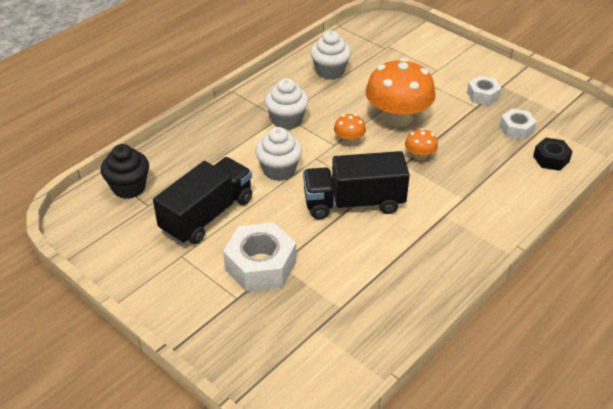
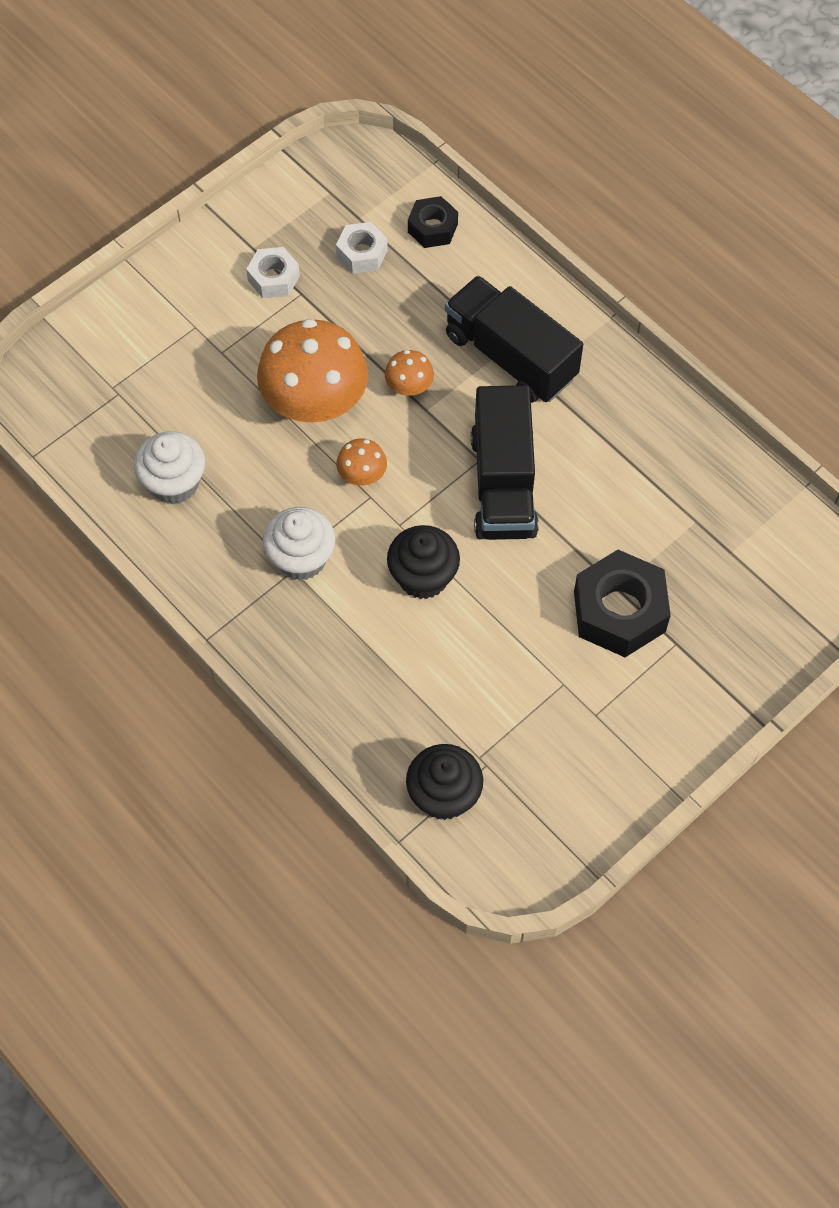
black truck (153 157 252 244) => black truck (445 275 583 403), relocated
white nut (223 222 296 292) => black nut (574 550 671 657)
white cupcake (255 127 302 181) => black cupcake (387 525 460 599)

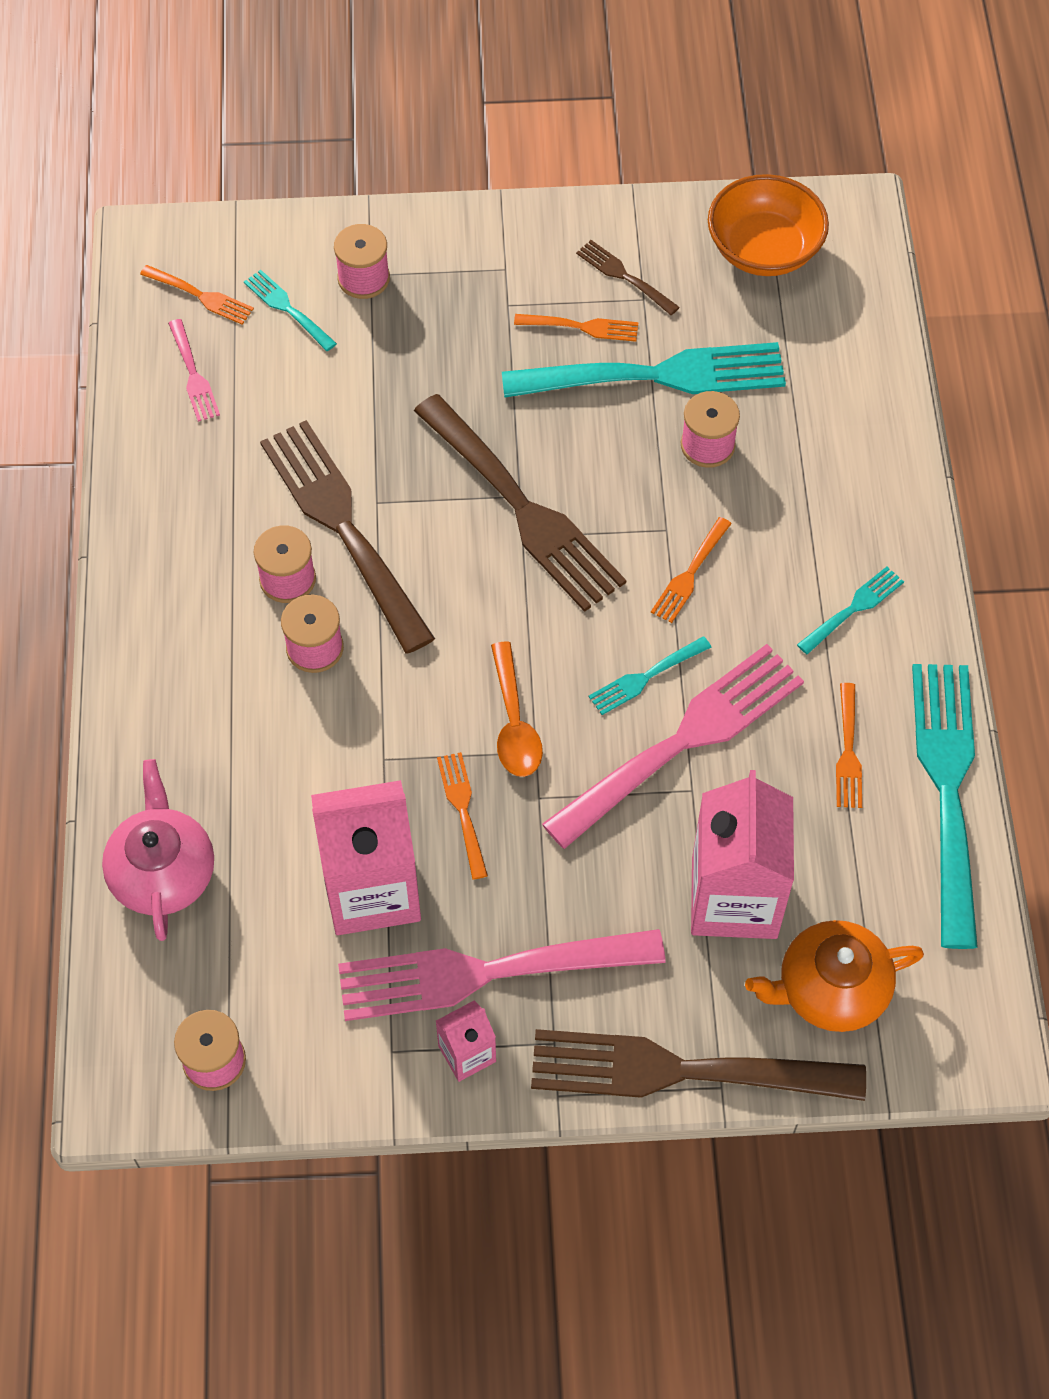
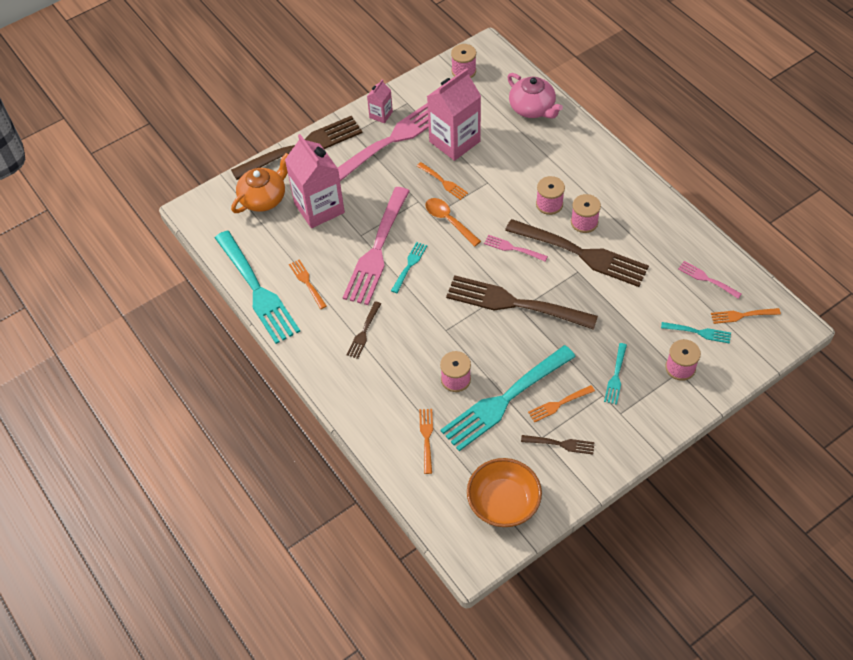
orange fork (651 517 732 623) => orange fork (419 409 433 474), relocated
turquoise fork (797 567 904 655) => turquoise fork (604 343 627 405), relocated
nothing => brown fork (347 301 381 359)
nothing => pink fork (484 235 548 261)

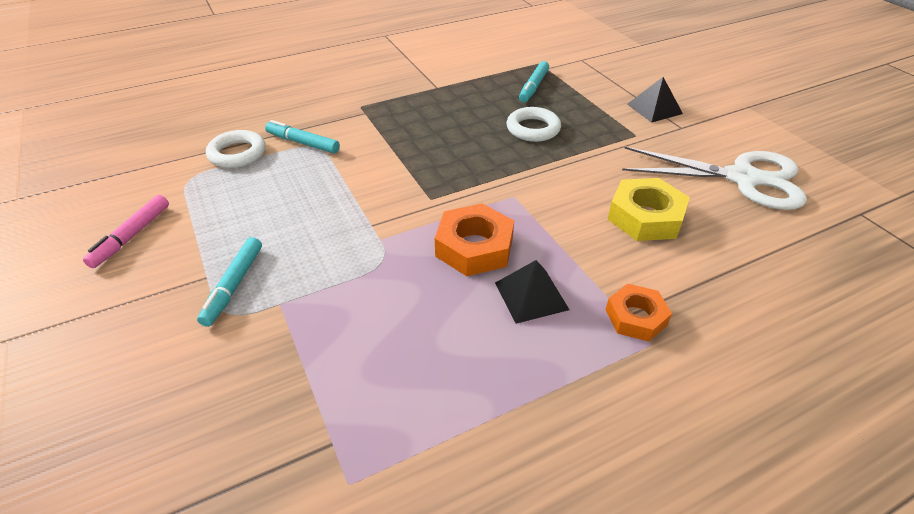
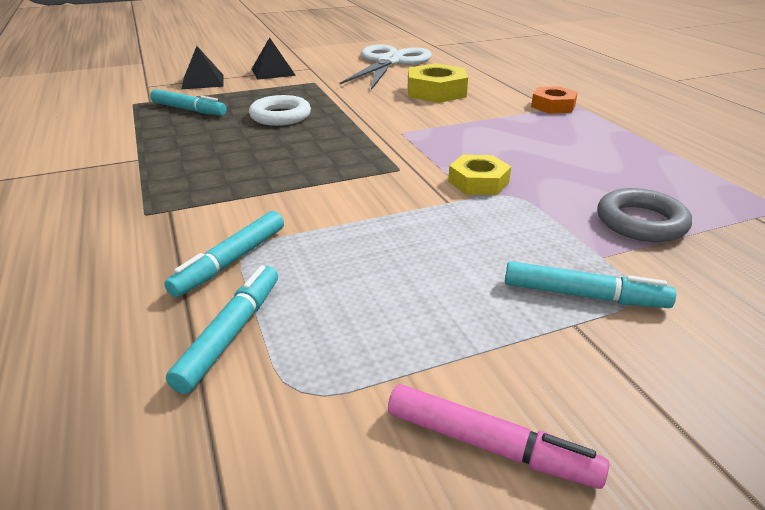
white ring (206 130 266 168) => turquoise marker (166 265 278 394)
orange nut (435 203 514 276) => nothing
black pyramid (495 260 569 324) => black pyramid (181 46 224 89), relocated
nothing => yellow nut (448 155 511 195)
nothing => grey ring (597 188 692 242)

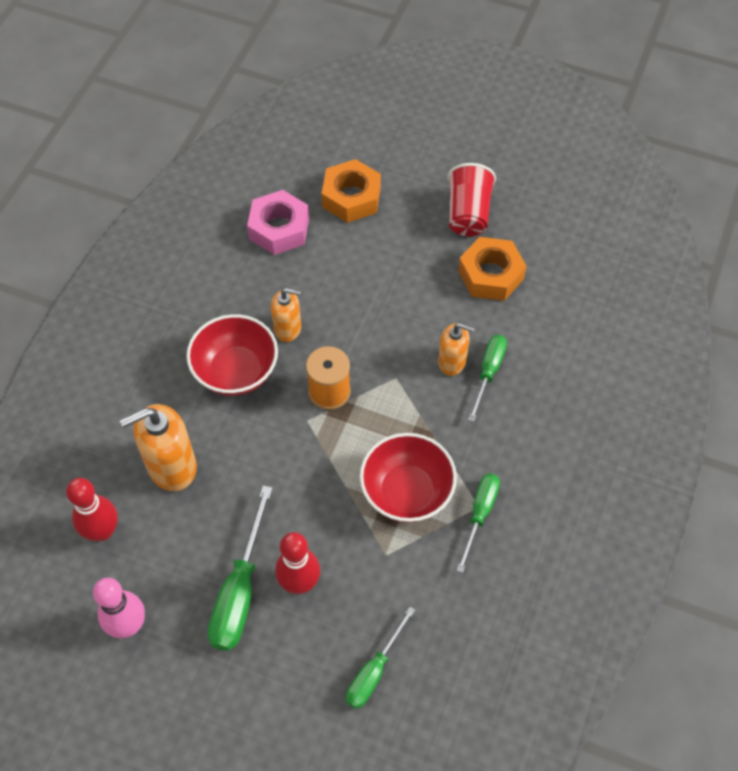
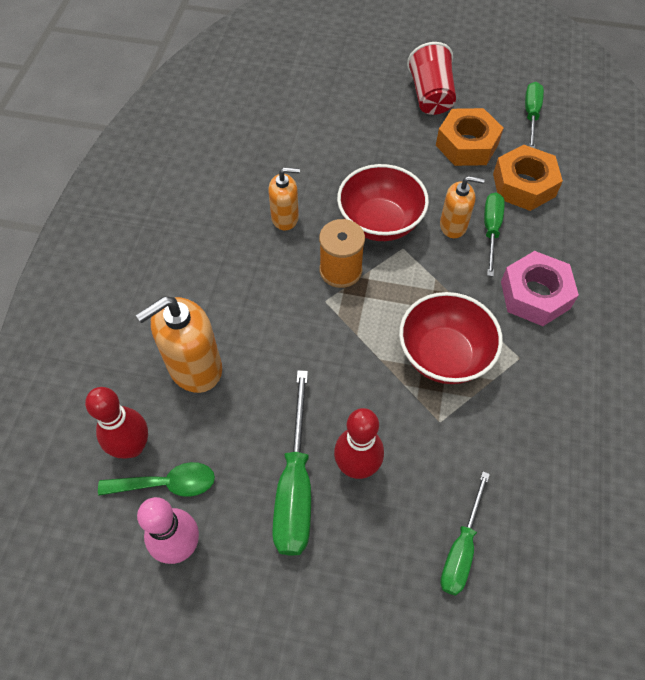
red bowl (186 314 278 396) => red bowl (337 164 429 241), relocated
pink nut (247 190 309 255) => pink nut (501 251 579 326), relocated
orange nut (321 159 381 223) => orange nut (493 145 563 211), relocated
green screwdriver (457 474 500 573) => green screwdriver (525 82 544 148), relocated
nothing => green spoon (98 462 215 497)

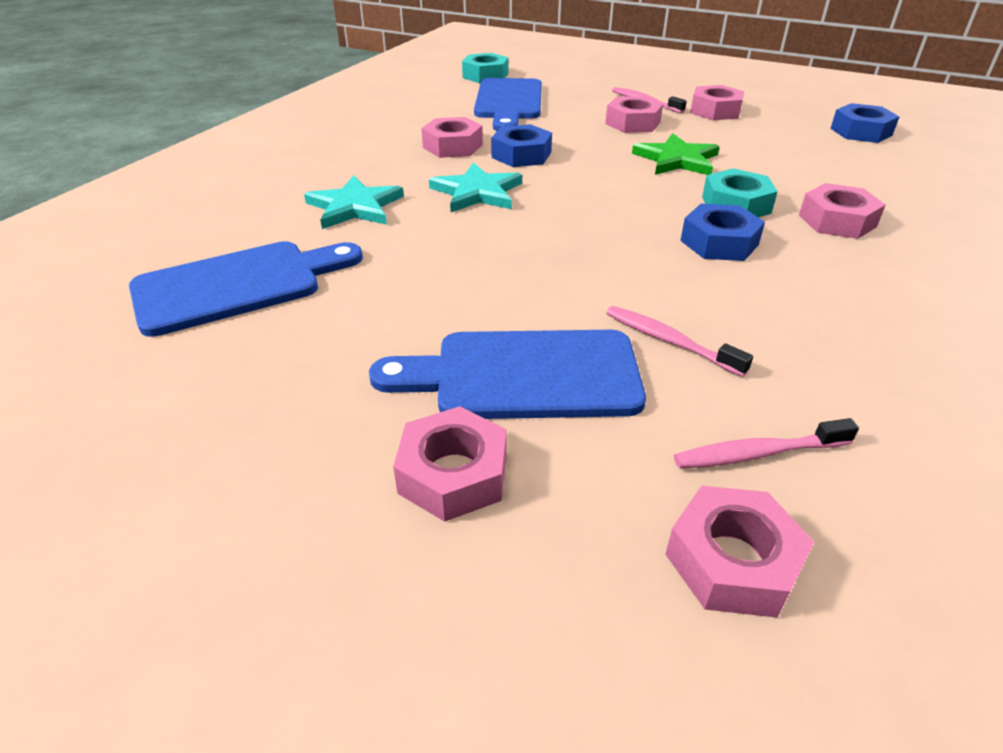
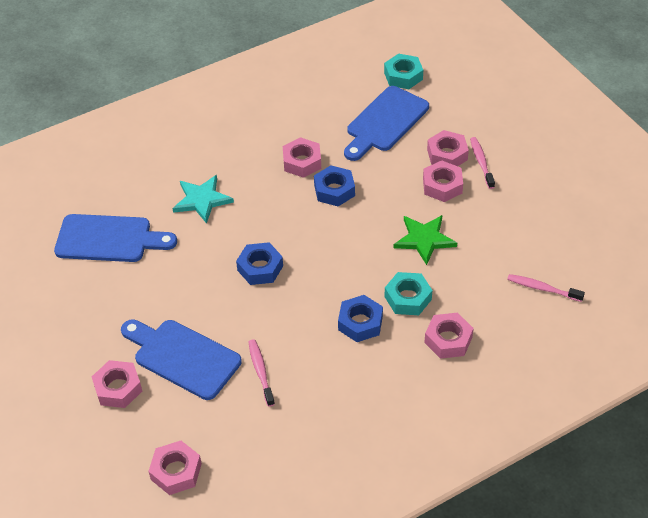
turquoise star (429 162 522 212) => nothing
pink toothbrush (674 418 859 469) => pink toothbrush (507 274 585 302), relocated
pink nut (690 85 744 120) => pink nut (427 130 469 166), relocated
blue nut (830 103 899 143) => blue nut (236 242 283 285), relocated

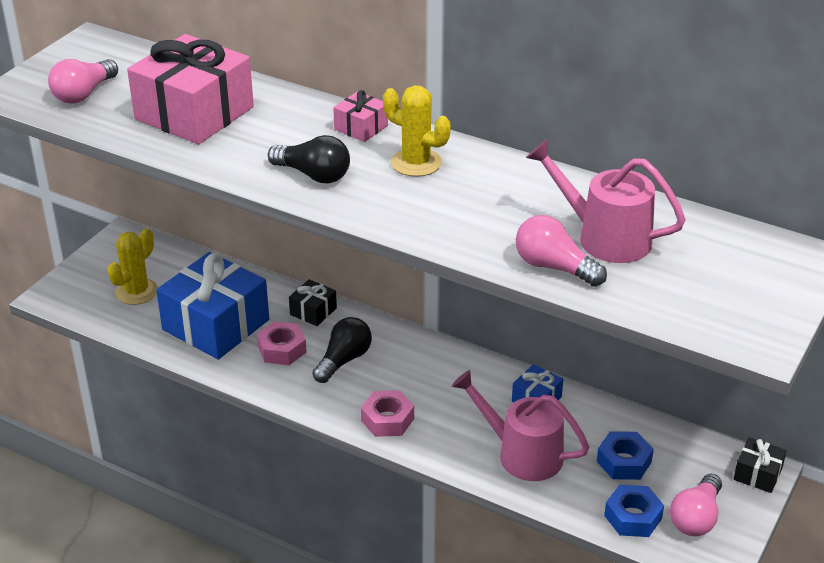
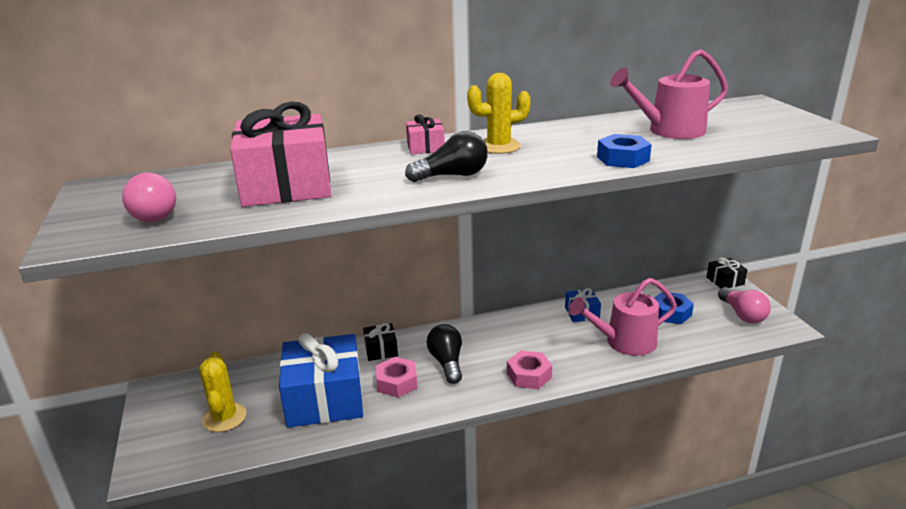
pink light bulb (516 215 607 287) => nothing
blue nut (604 485 664 537) => blue nut (597 134 652 168), relocated

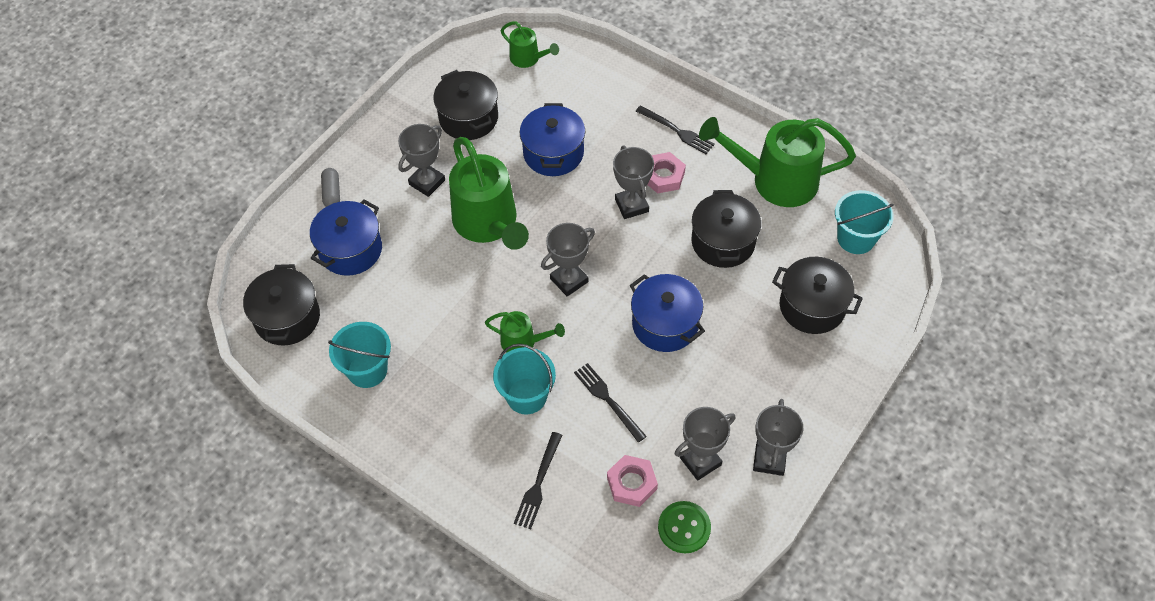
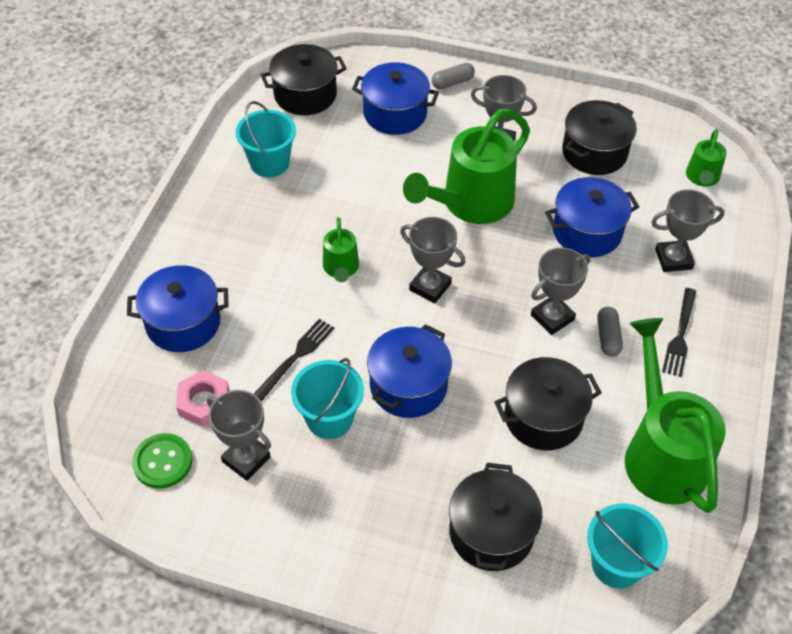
turquoise bucket (493 344 556 415) => turquoise bucket (291 358 364 439), relocated
black fork (514 432 562 529) => blue pot (127 265 228 352)
pink nut (647 152 686 194) => grey capsule (597 307 623 356)
grey trophy (753 399 803 476) => grey trophy (651 189 725 272), relocated

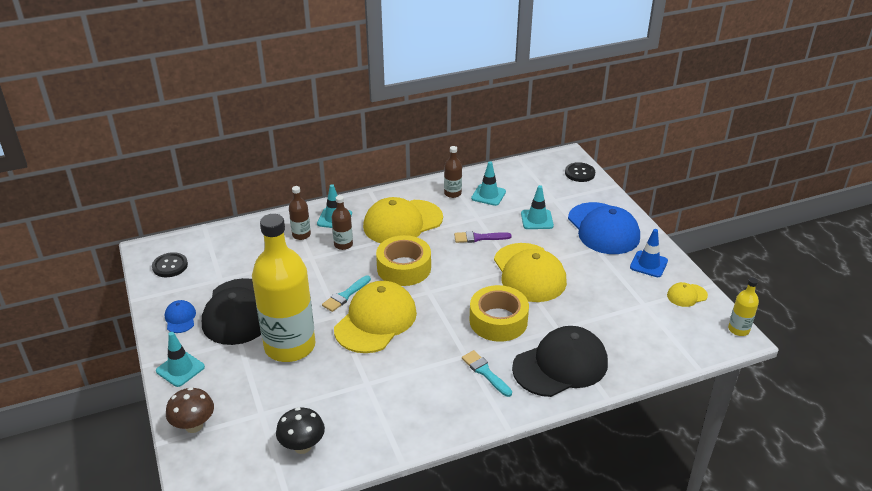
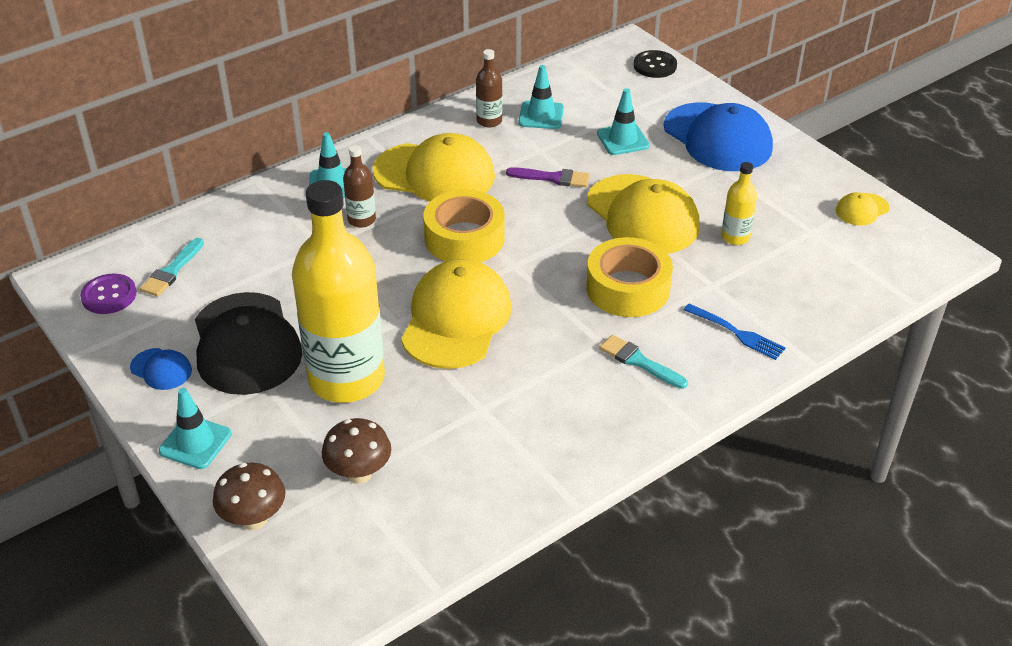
black button (152 252 188 277) => purple button (80 273 137 314)
blue cap (165 300 196 333) => blue cap (130 348 192 390), 150 degrees clockwise
black mushroom (276 407 325 454) => nothing
brown bottle (289 186 311 240) => nothing
turquoise brush (322 275 371 312) => turquoise brush (140 238 204 297), relocated
yellow cap (363 197 443 243) => yellow cap (373 133 495 201), 120 degrees counterclockwise
purple brush (454 231 512 243) => purple brush (506 167 590 187), 150 degrees counterclockwise
black cap (512 326 608 397) => blue fork (684 304 786 360)
blue traffic cone (630 229 668 277) => nothing
yellow bottle (728 278 759 336) => yellow bottle (721 162 757 245), relocated
nothing => brown mushroom (321 418 391 484)

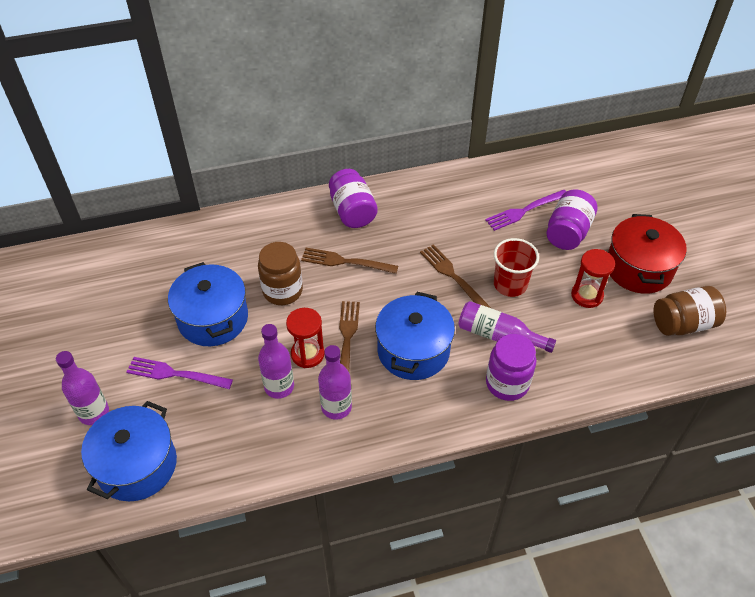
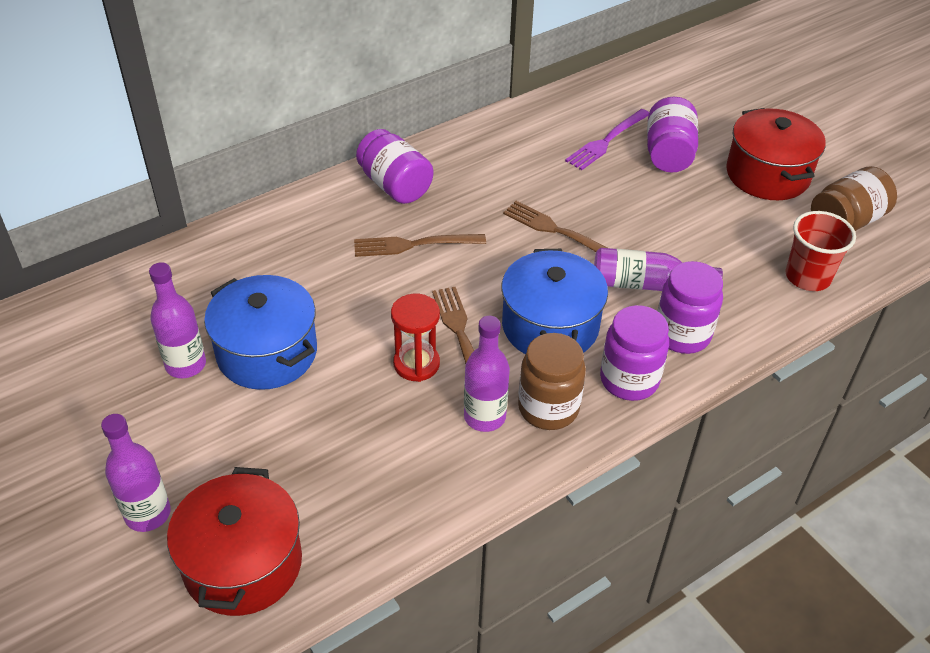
blue pot (81 401 177 501) => red pot (167 467 302 616)
purple fork (126 357 233 389) => nothing
brown jar (258 242 303 305) => brown jar (518 333 586 430), relocated
purple bottle (258 324 294 399) => purple bottle (149 262 206 378), relocated
red cup (494 238 539 297) => red cup (785 211 856 291), relocated
red hourglass (571 249 615 308) => nothing
nothing => purple jar (600 305 669 401)

